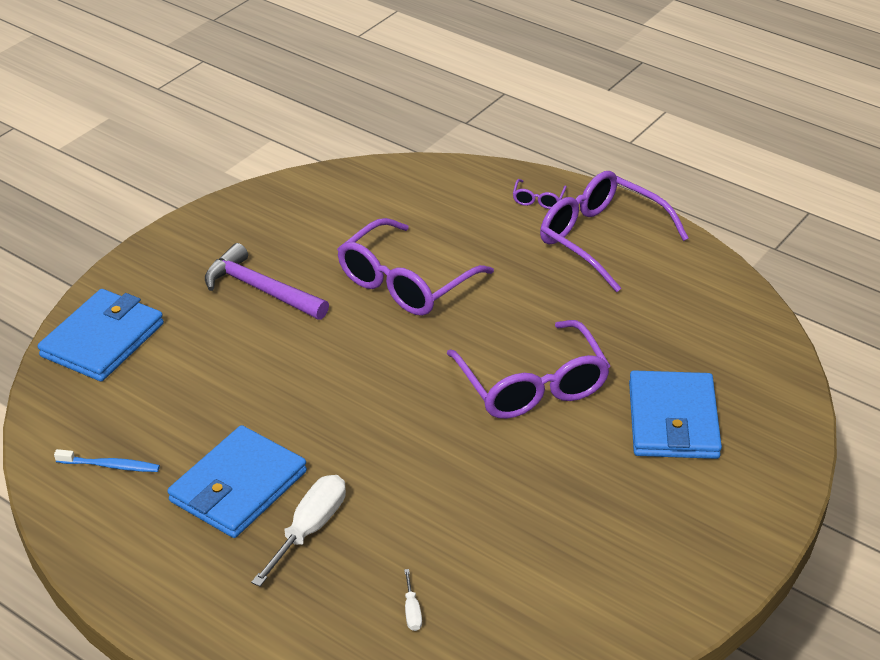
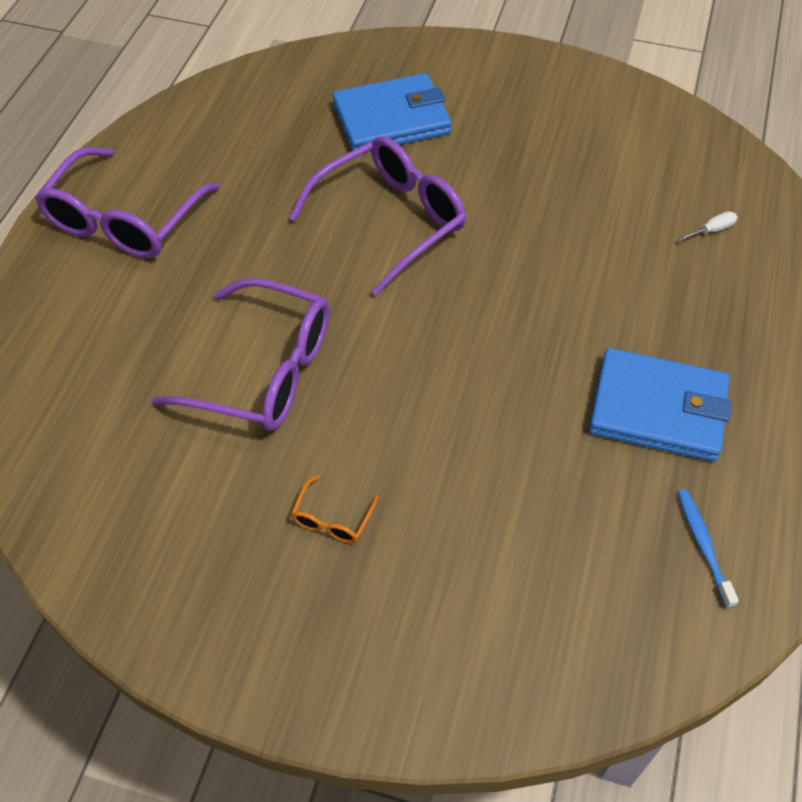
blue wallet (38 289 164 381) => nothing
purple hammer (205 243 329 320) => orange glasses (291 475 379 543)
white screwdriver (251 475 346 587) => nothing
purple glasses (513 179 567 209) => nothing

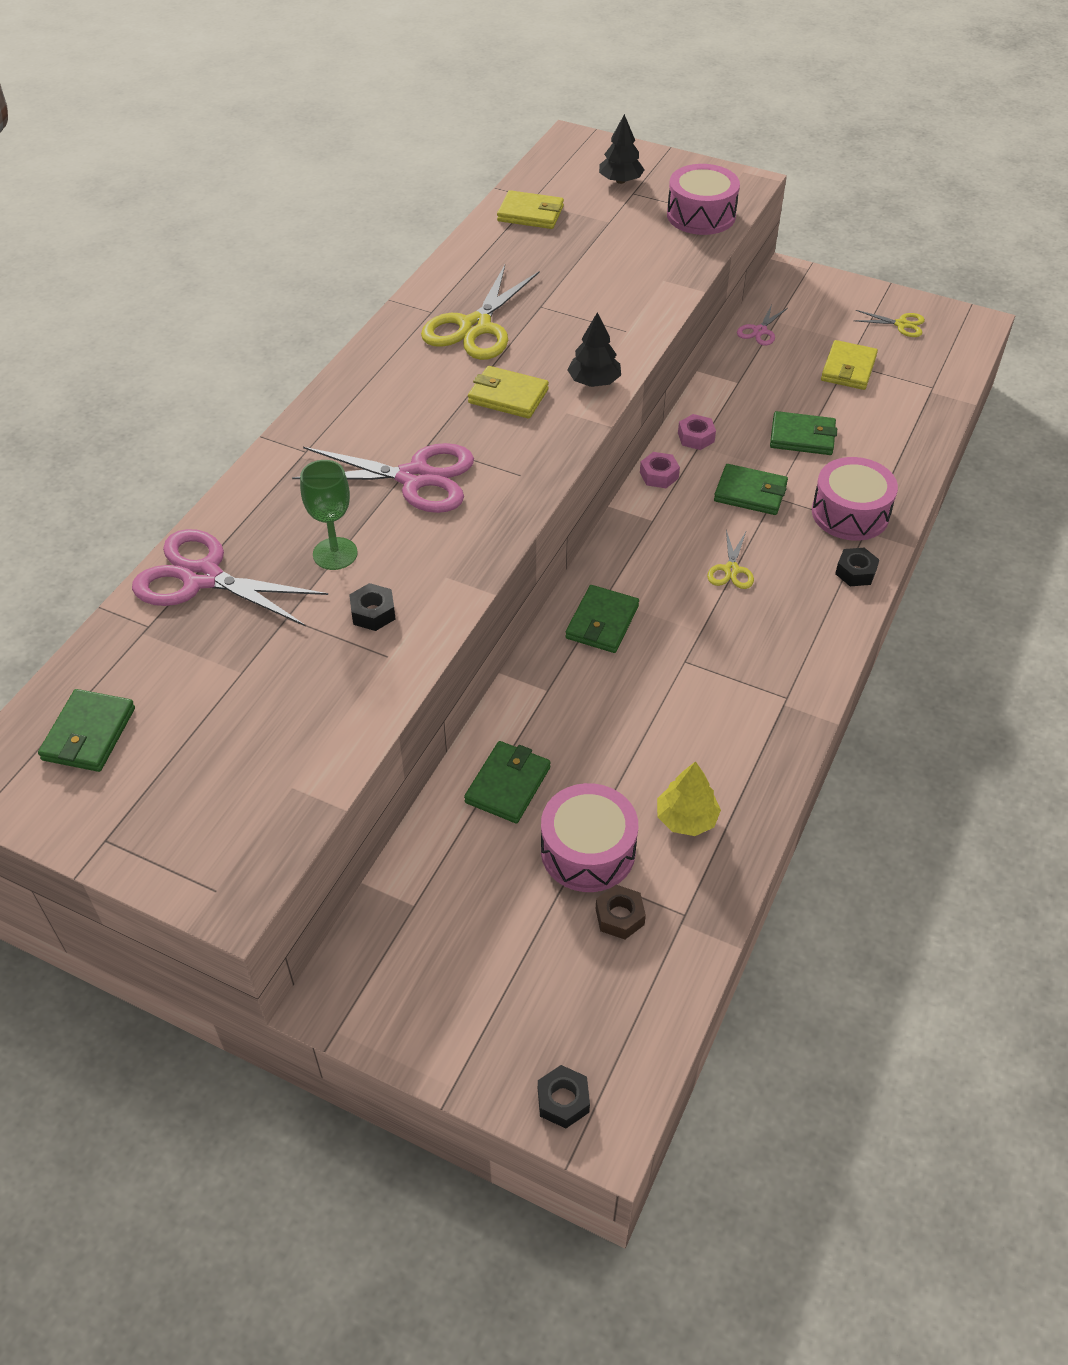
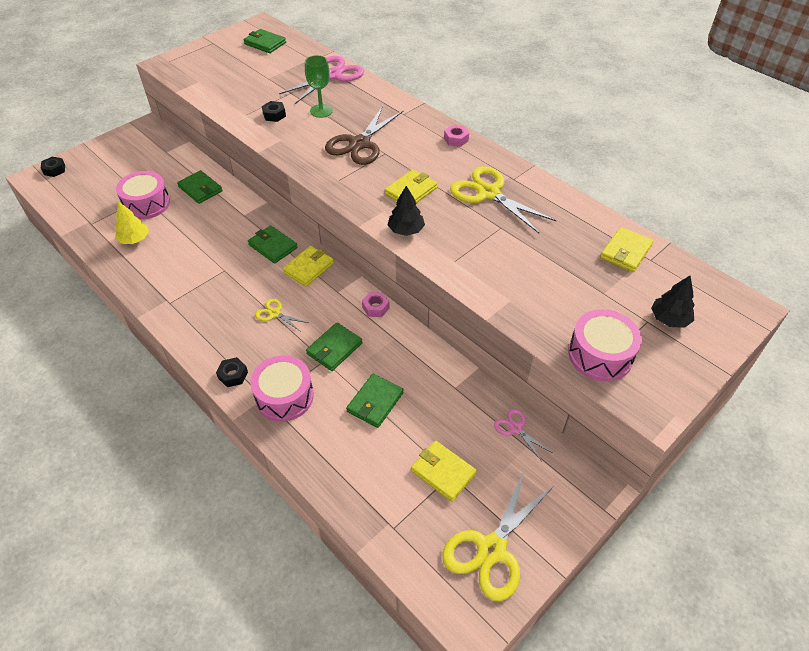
pink scissors (292 443 474 513) => brown scissors (325 106 404 165)
brown nut (596 885 646 939) => nothing
pink nut (678 414 716 450) => pink nut (444 125 469 147), relocated
yellow scissors (853 310 925 337) => yellow scissors (442 469 555 602), x2.03
nothing => yellow wallet (283 246 334 287)

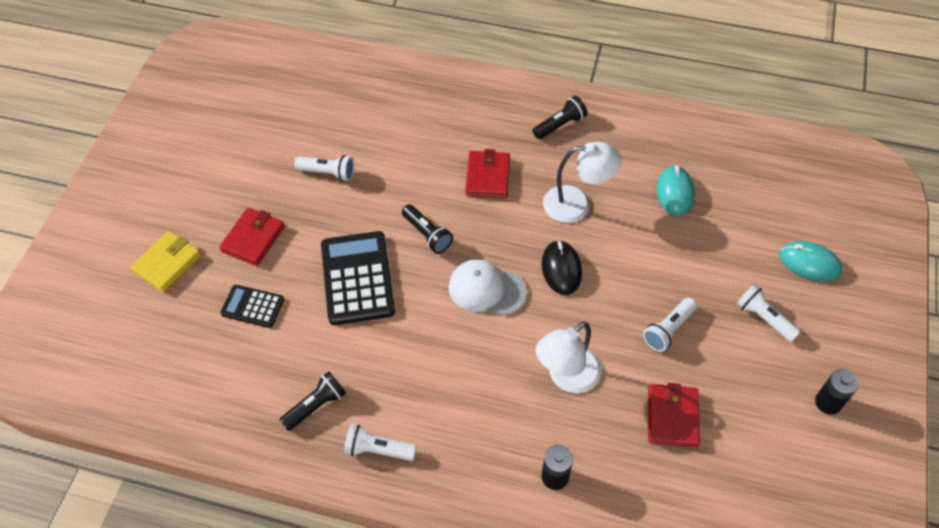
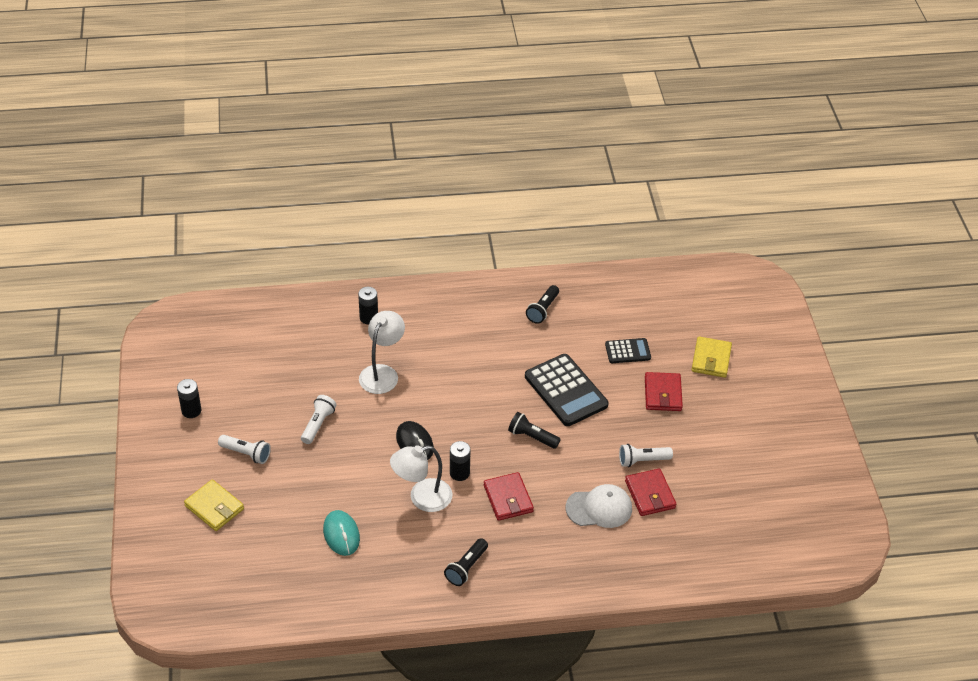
white flashlight (344 424 417 461) => nothing
white cap (449 259 527 316) => white cap (566 484 632 528), relocated
red wallet (648 383 700 448) => red wallet (625 468 676 516), relocated
turquoise mouse (779 241 842 281) => yellow wallet (184 479 244 531)
nothing => black battery (450 441 471 481)

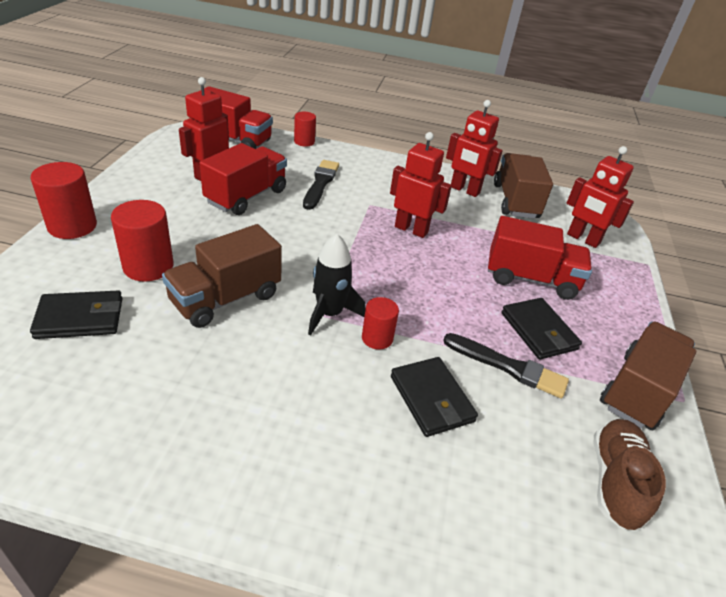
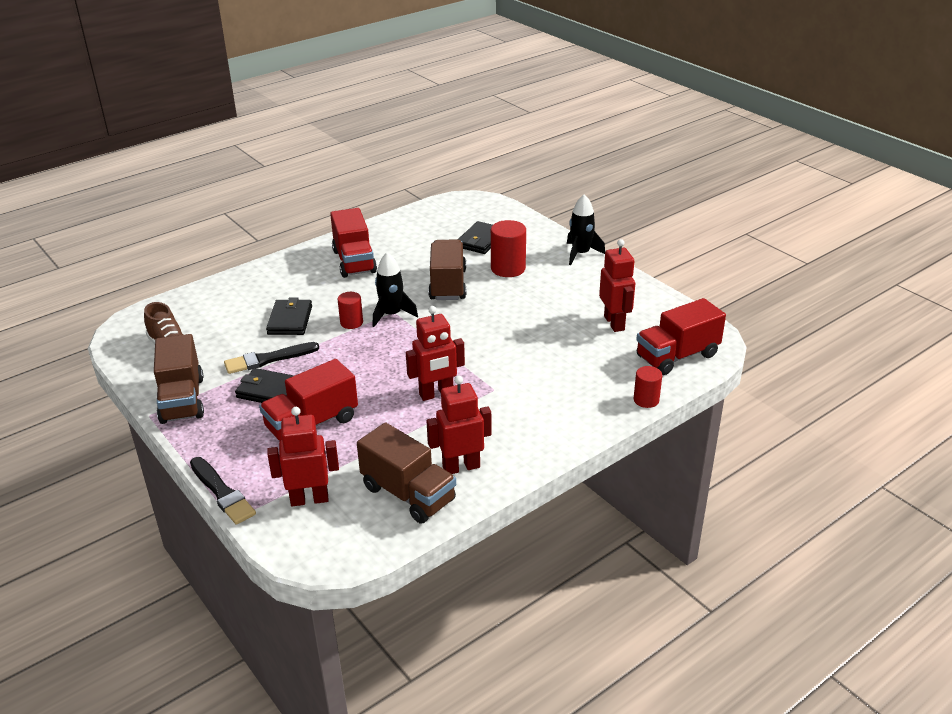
red cylinder (31 162 97 239) => black rocket (567 194 605 265)
red truck (200 143 287 215) => red truck (330 208 377 278), relocated
black brush (303 160 339 210) => black brush (190 457 256 524), relocated
black wallet (391 357 478 437) => black wallet (266 297 312 335), 75 degrees clockwise

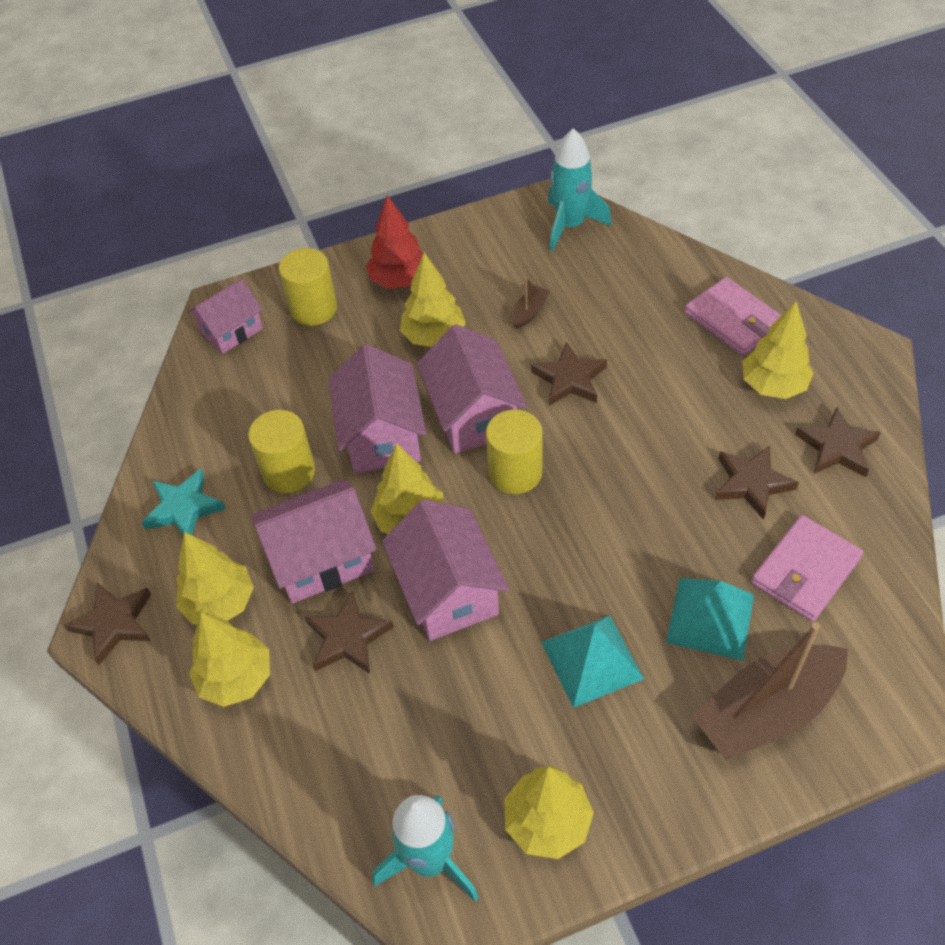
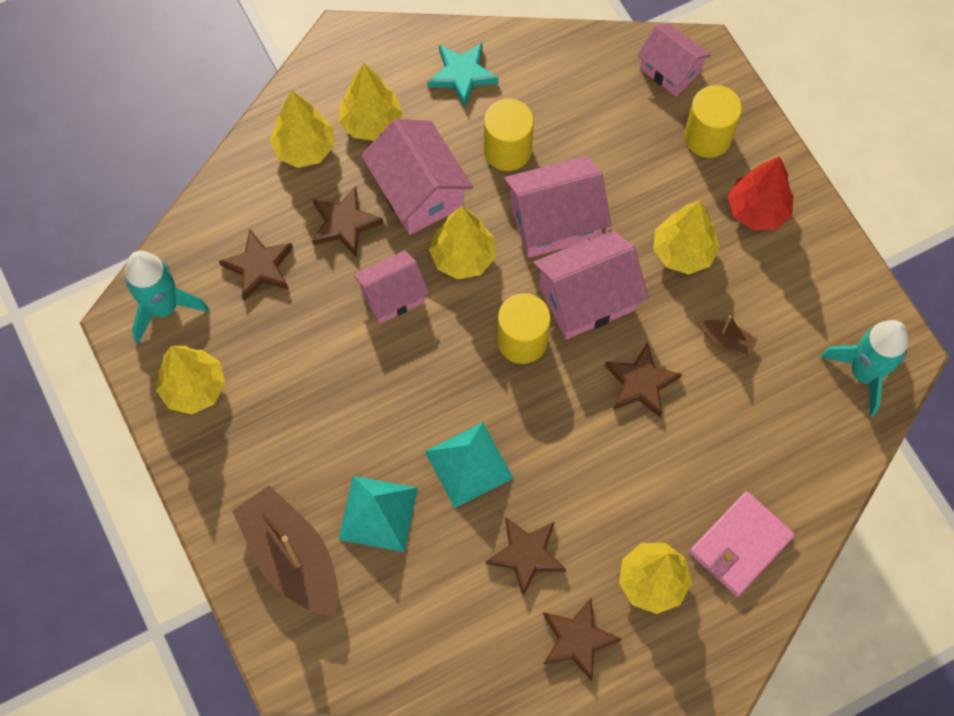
brown star (64 582 151 665) => brown star (219 229 293 301), relocated
pink house (382 499 509 641) => pink house (354 250 429 324), x0.66
turquoise pyramid (541 615 644 708) => turquoise pyramid (425 422 514 508), relocated
pink wallet (751 515 863 621) => nothing

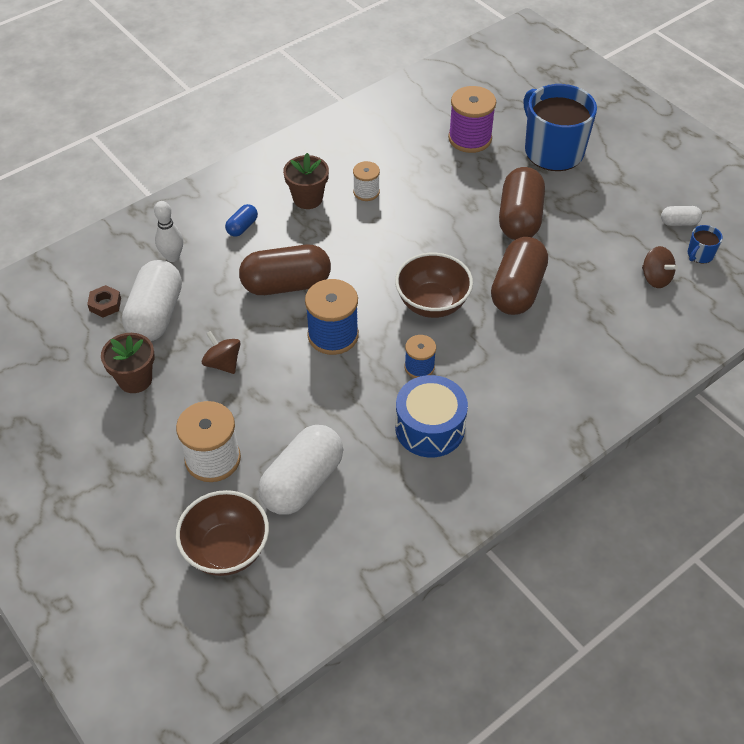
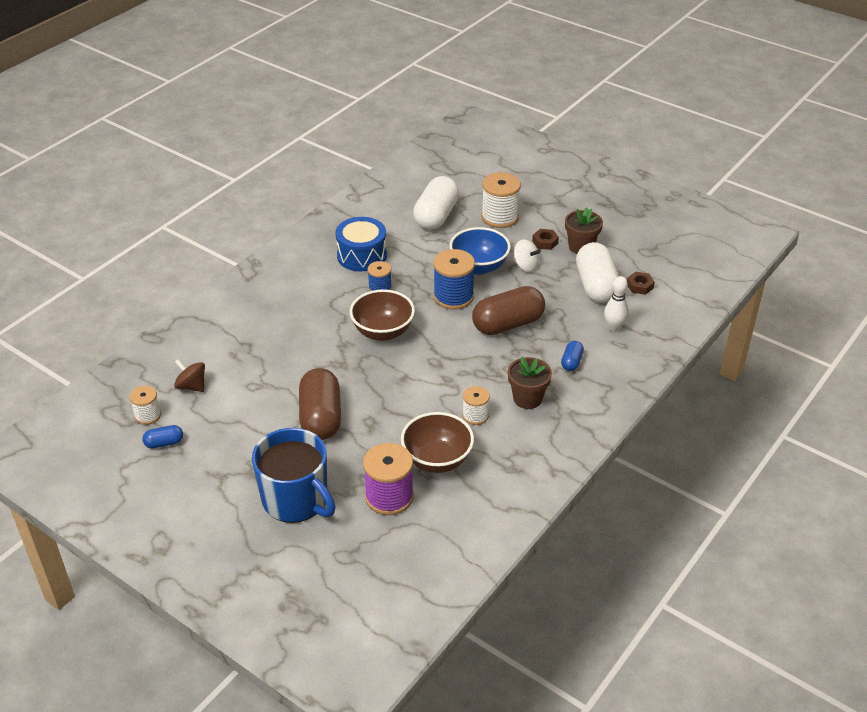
brown bowl (176 490 269 576) => brown bowl (401 412 474 473), relocated
brown spinning top (202 331 241 374) => white spinning top (513 239 541 272)
brown capsule (491 237 548 315) => nothing
white capsule (661 206 702 226) => blue capsule (143 425 183 448)
blue mug (688 225 723 264) => white spool (130 386 161 425)
nothing => blue bowl (449 227 511 275)
nothing => brown nut (532 229 559 250)

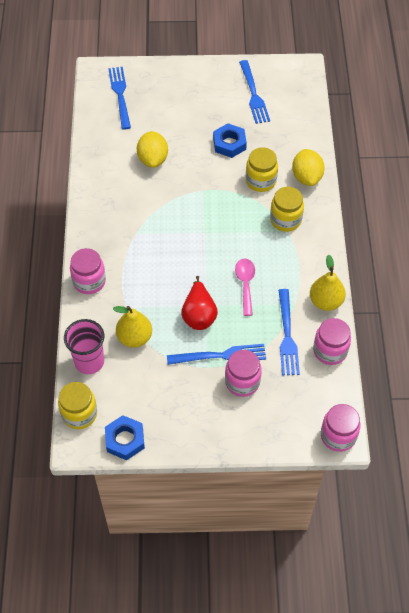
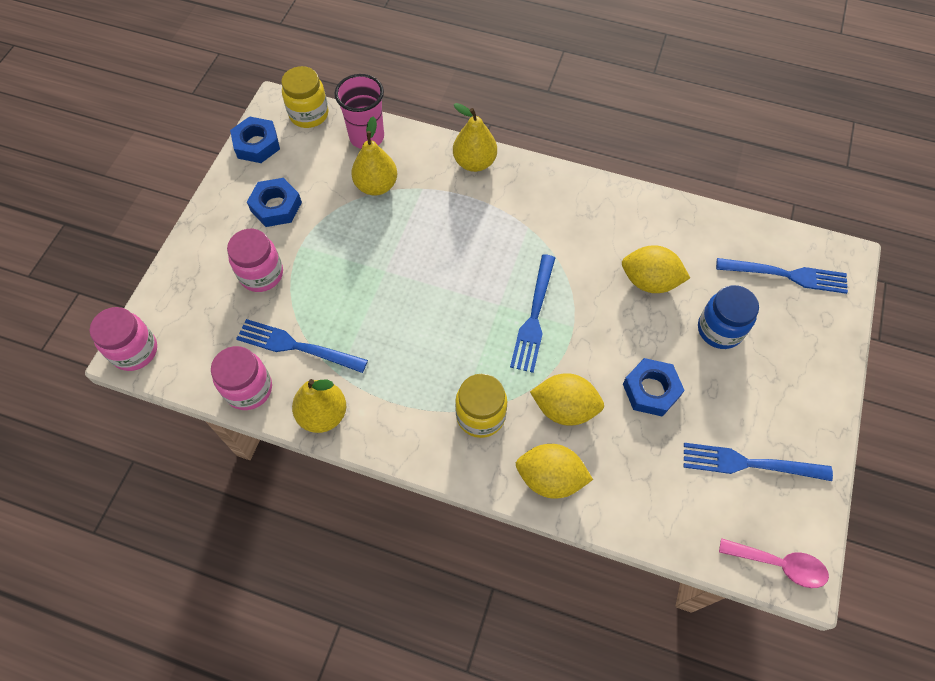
pink jar (70 248 106 294) => yellow pear (453 103 497 172)
blue fork (167 344 266 365) => blue fork (510 254 555 373), relocated
red pear (181 276 218 330) => nothing
pink spoon (235 258 255 316) => pink spoon (719 538 829 588), relocated
yellow jar (246 147 278 192) => yellow lemon (530 373 604 426)
nothing => blue nut (247 178 302 227)
nothing => blue jar (698 285 759 349)

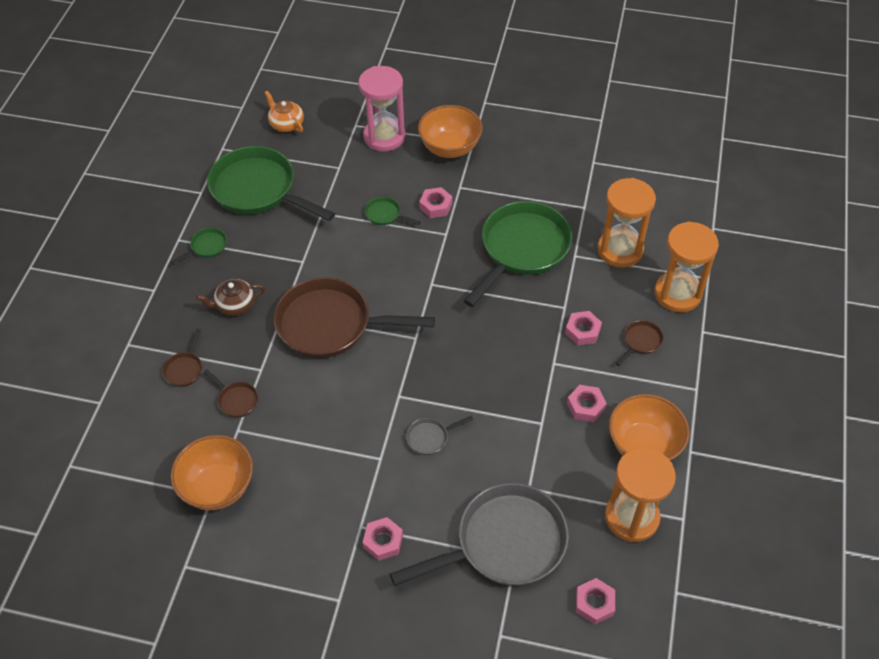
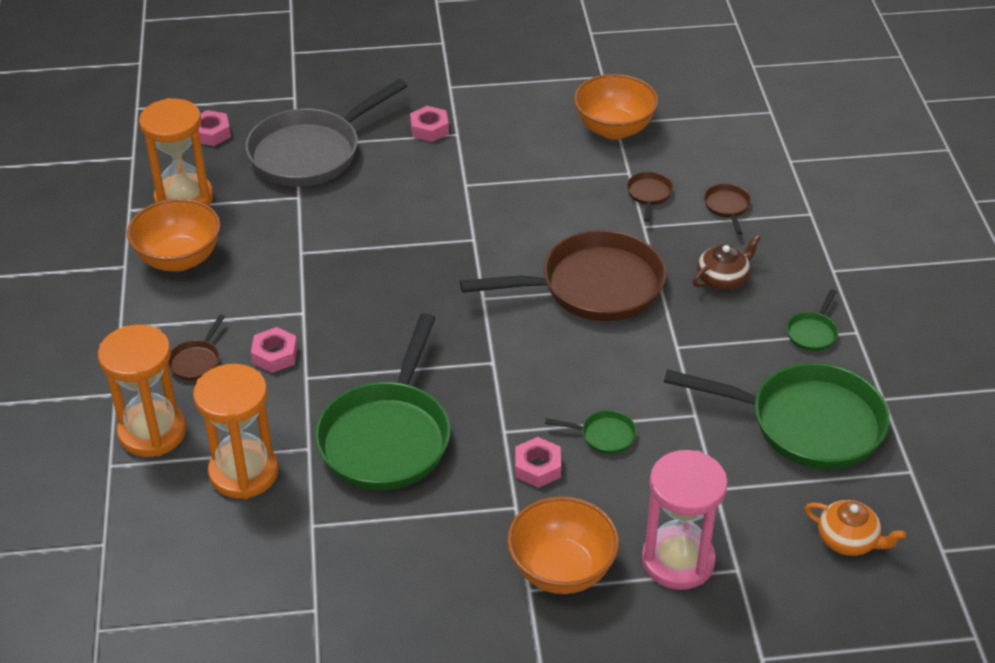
brown pan (203 369 258 418) => brown pan (627 172 673 222), 75 degrees clockwise
grey pan (406 416 473 455) => nothing
pink nut (567 385 607 422) => nothing

